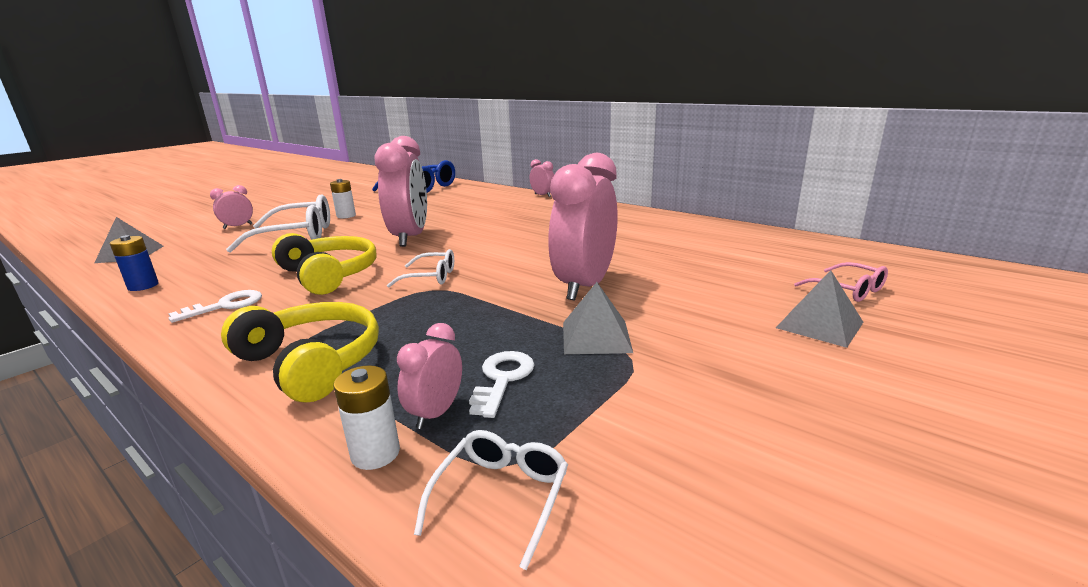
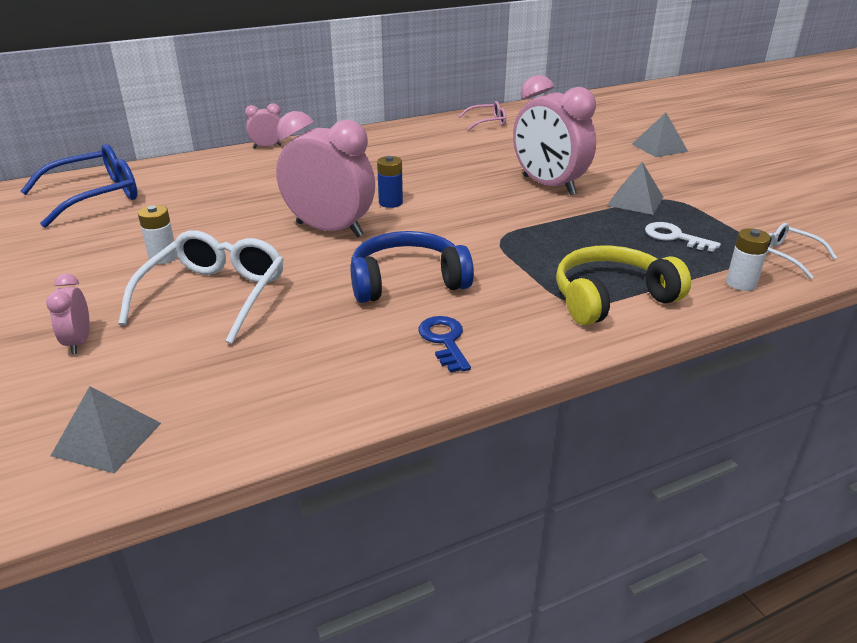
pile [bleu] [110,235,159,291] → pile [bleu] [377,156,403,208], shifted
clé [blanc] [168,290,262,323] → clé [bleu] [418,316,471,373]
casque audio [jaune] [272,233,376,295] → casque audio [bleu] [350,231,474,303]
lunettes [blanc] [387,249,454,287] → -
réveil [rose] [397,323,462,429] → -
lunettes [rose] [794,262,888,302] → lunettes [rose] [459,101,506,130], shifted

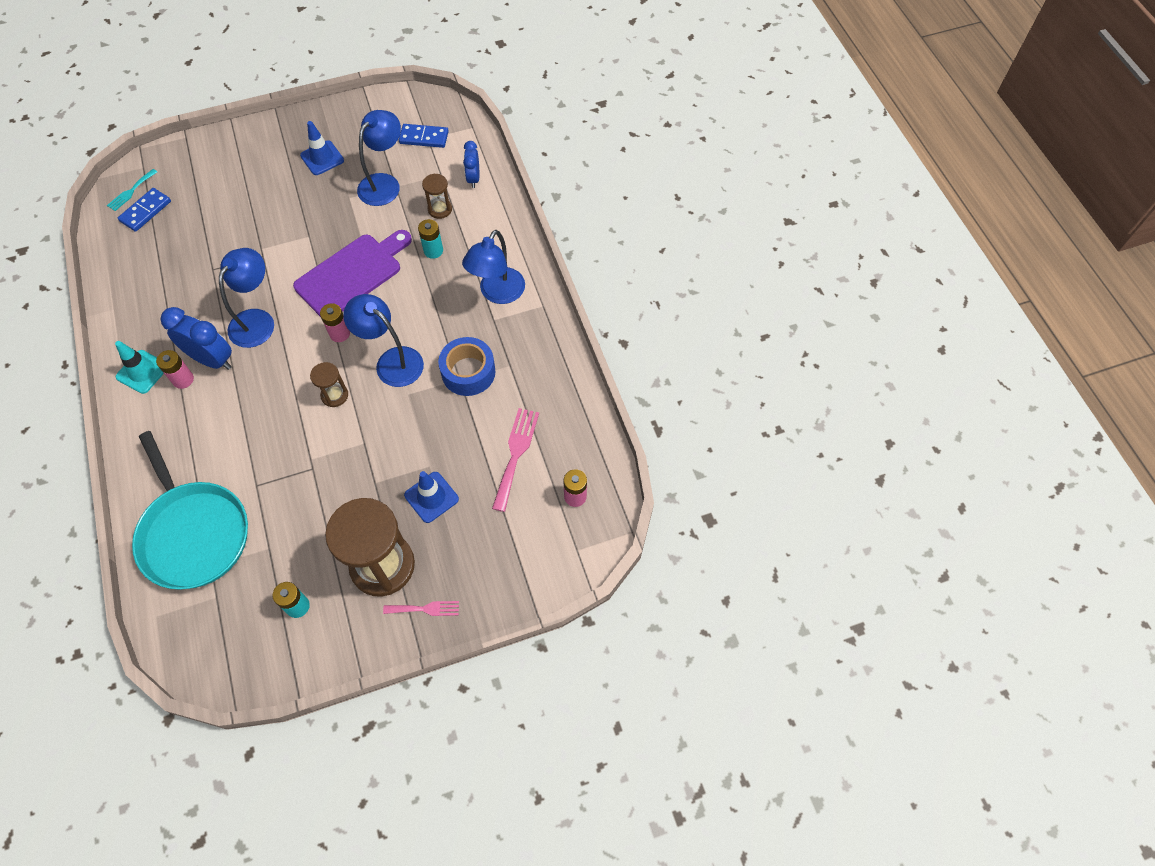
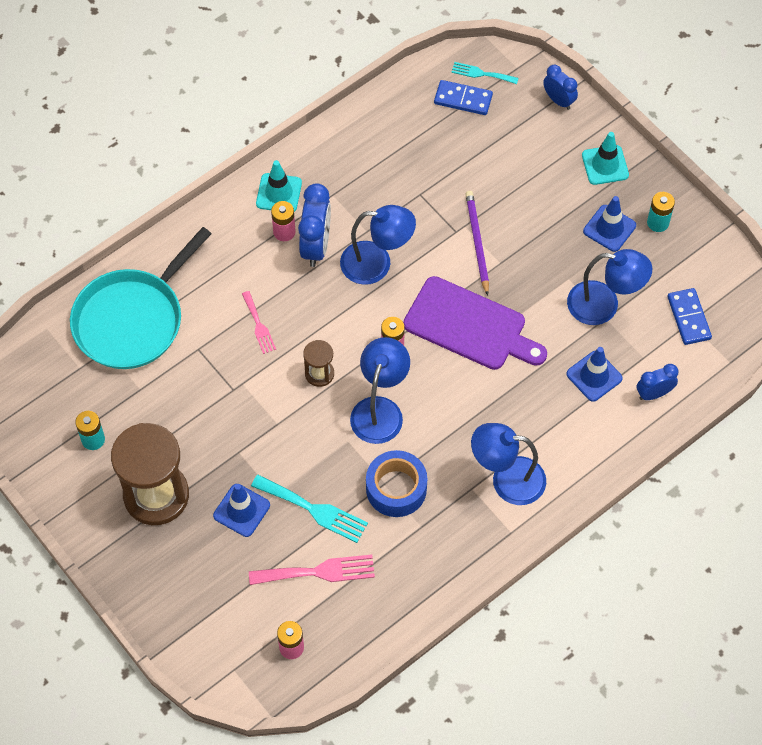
fourchette [rose] [383,601,459,616] → fourchette [rose] [242,291,276,354], shifted
pile [turquoise] [418,219,443,259] → pile [turquoise] [647,192,675,232], shifted
sablier [marron] [422,174,452,219] → cône de chantier [bleu] [566,347,623,402]
- → fourchette [turquoise] [251,475,368,543]
- → crayon [violet] [466,191,489,296]
- → réveil [bleu] [543,65,578,110]
- → cône de chantier [turquoise] [582,132,629,185]

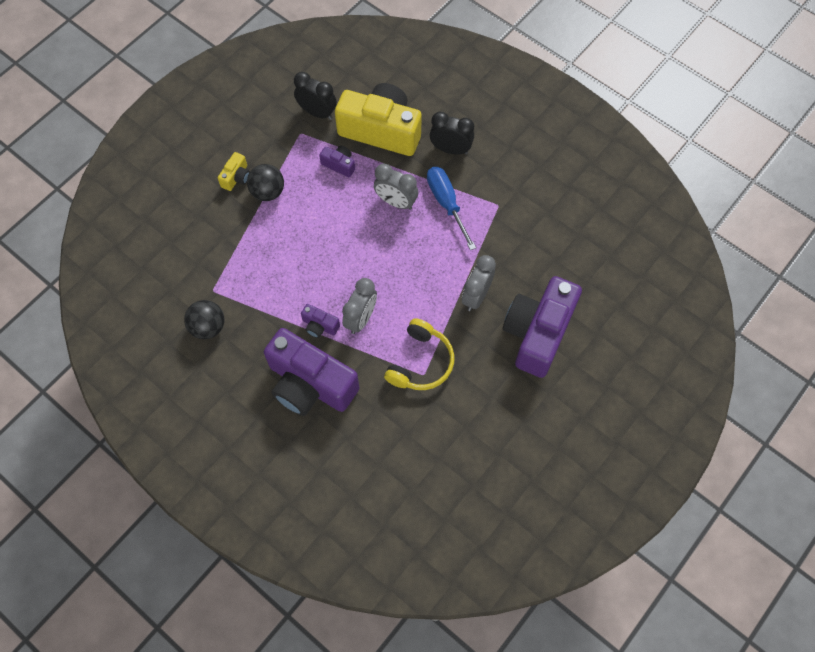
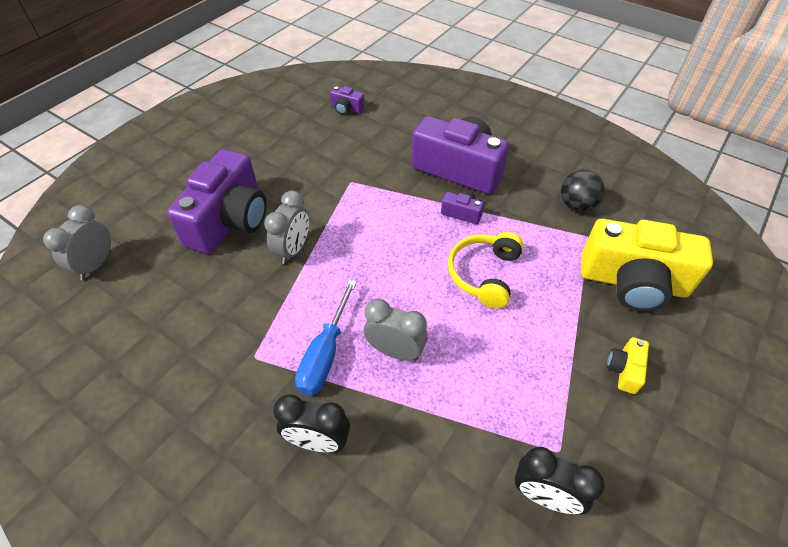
balle [noir] [247,164,284,201] → -
appareil photo [violet] [319,146,355,177] → appareil photo [violet] [330,86,365,115], shifted
appareil photo [jaune] [335,83,422,156] → appareil photo [jaune] [581,219,713,312], shifted
réveil [gris] [342,278,377,334] → réveil [gris] [43,205,111,280], shifted
casque audio [jaune] [384,318,454,390] → casque audio [jaune] [448,232,523,309], shifted
tournevis [bleu] [427,167,476,250] → tournevis [bleu] [295,280,357,396], 45 degrees clockwise

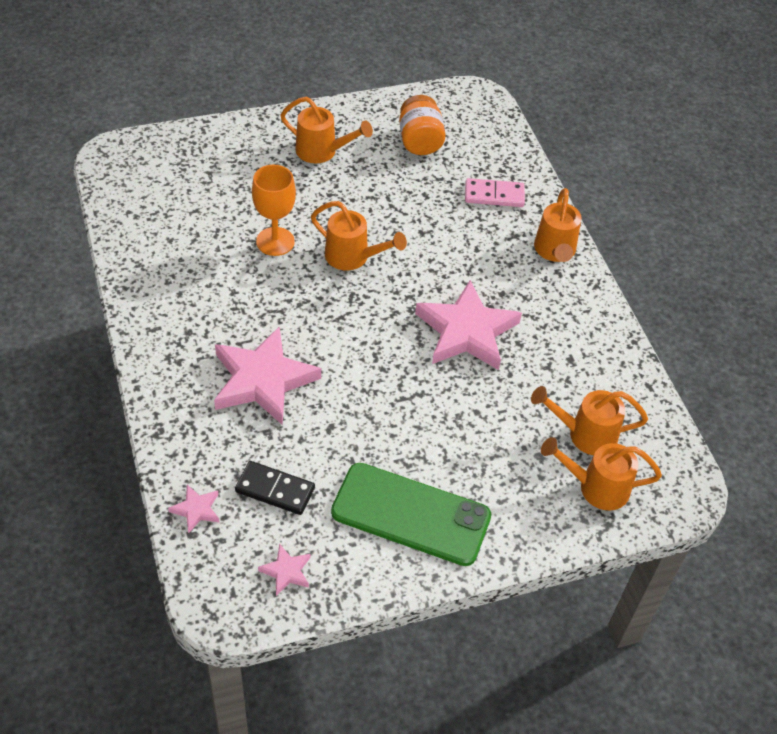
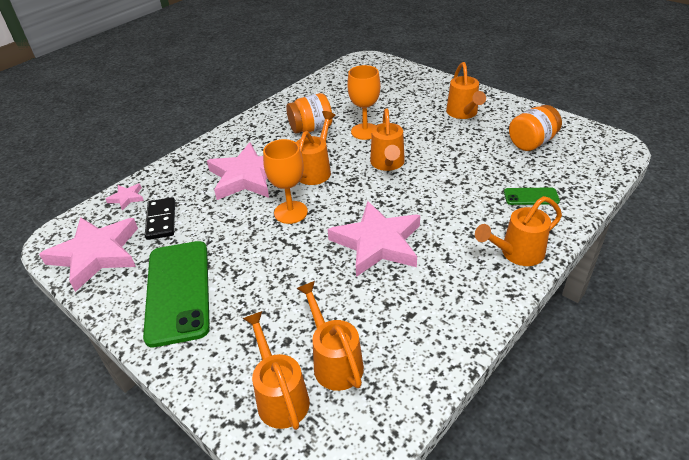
étoile [rose] [258,544,310,596] → étoile [rose] [39,217,138,292], x2.30
domino [rose] [465,178,525,207] → téléphone [vert] [504,187,560,205]
- → verre à pied [orange] [263,139,308,224]
- → bocal [orange] [286,93,333,133]
- → arrosoir [orange] [296,111,336,185]

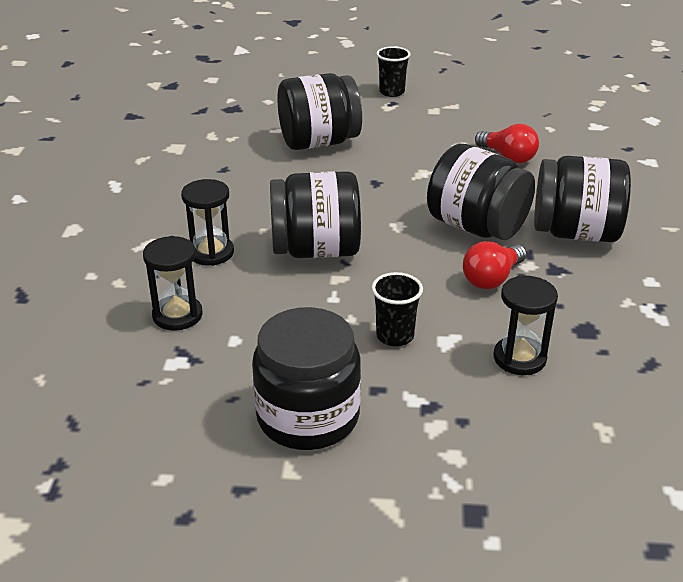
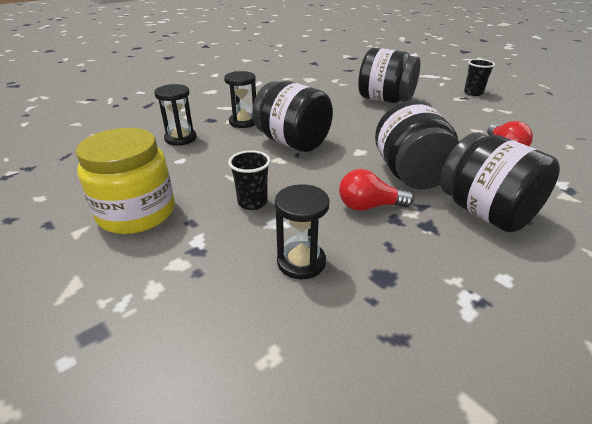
bocal [noir] [252,307,361,450] → bocal [jaune] [76,128,175,234]

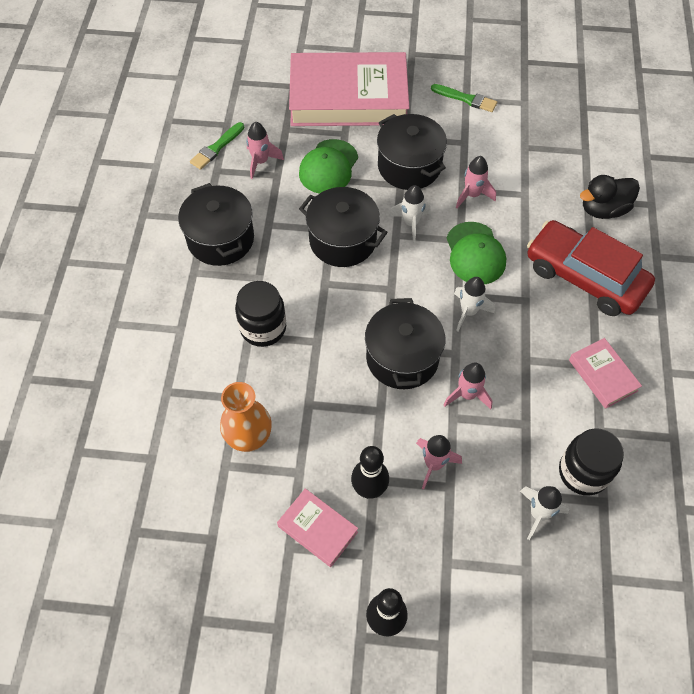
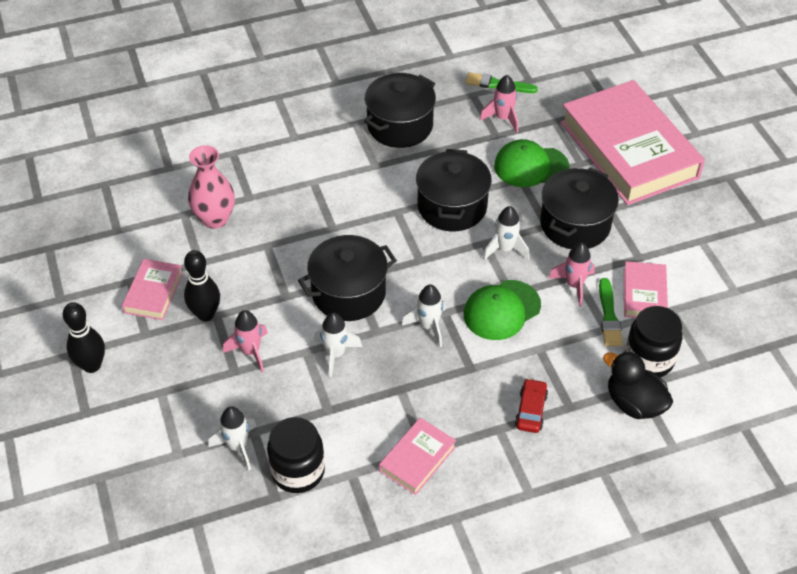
vase [orange] [220,382,272,452] → vase [rose] [188,145,235,229]
bocal [noir] [235,281,286,347] → bocal [noir] [625,306,682,377], shifted
pinceau [vert] [431,84,497,112] → pinceau [vert] [599,278,623,346], shifted
fusée [rose] [444,362,492,409] → fusée [blanc] [314,313,362,377]
voiture [rouge] [527,220,655,316] → voiture [rouge] [515,378,548,433], x0.42
- → livre [rose] [624,261,668,318]

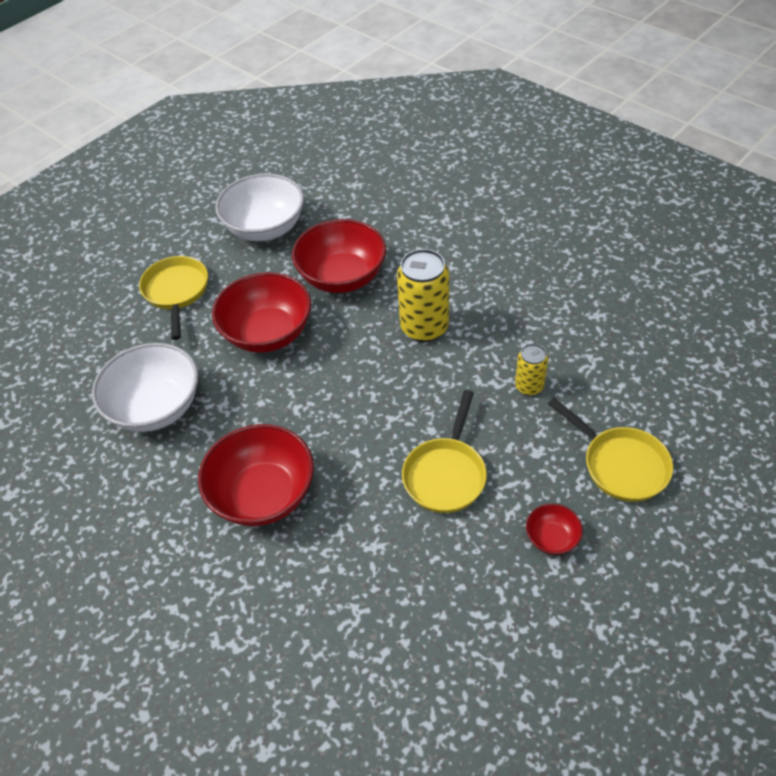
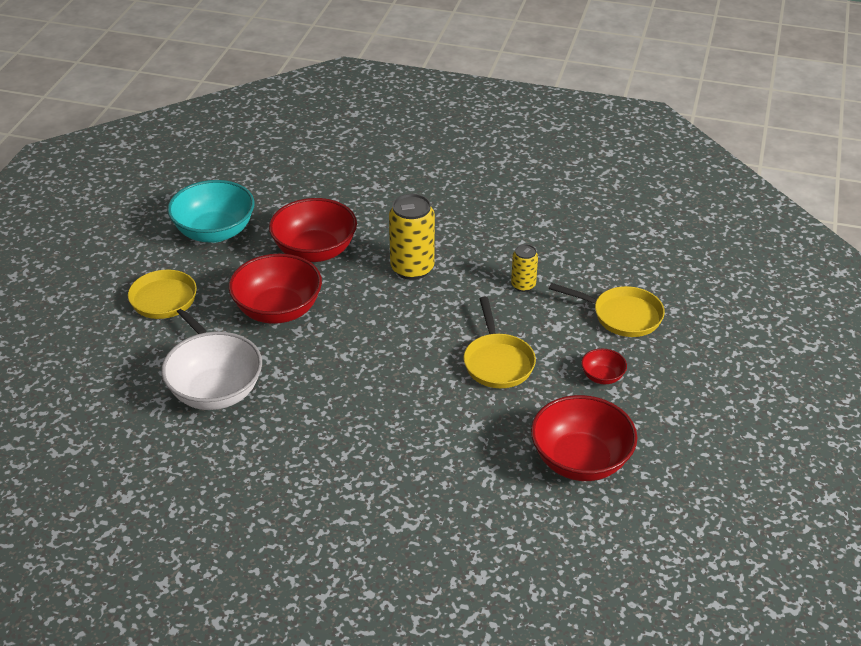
bol [rouge] [198,424,314,526] → bol [rouge] [531,395,637,481], shifted
bol [blanc] [215,173,304,241] → bol [turquoise] [168,180,254,243]

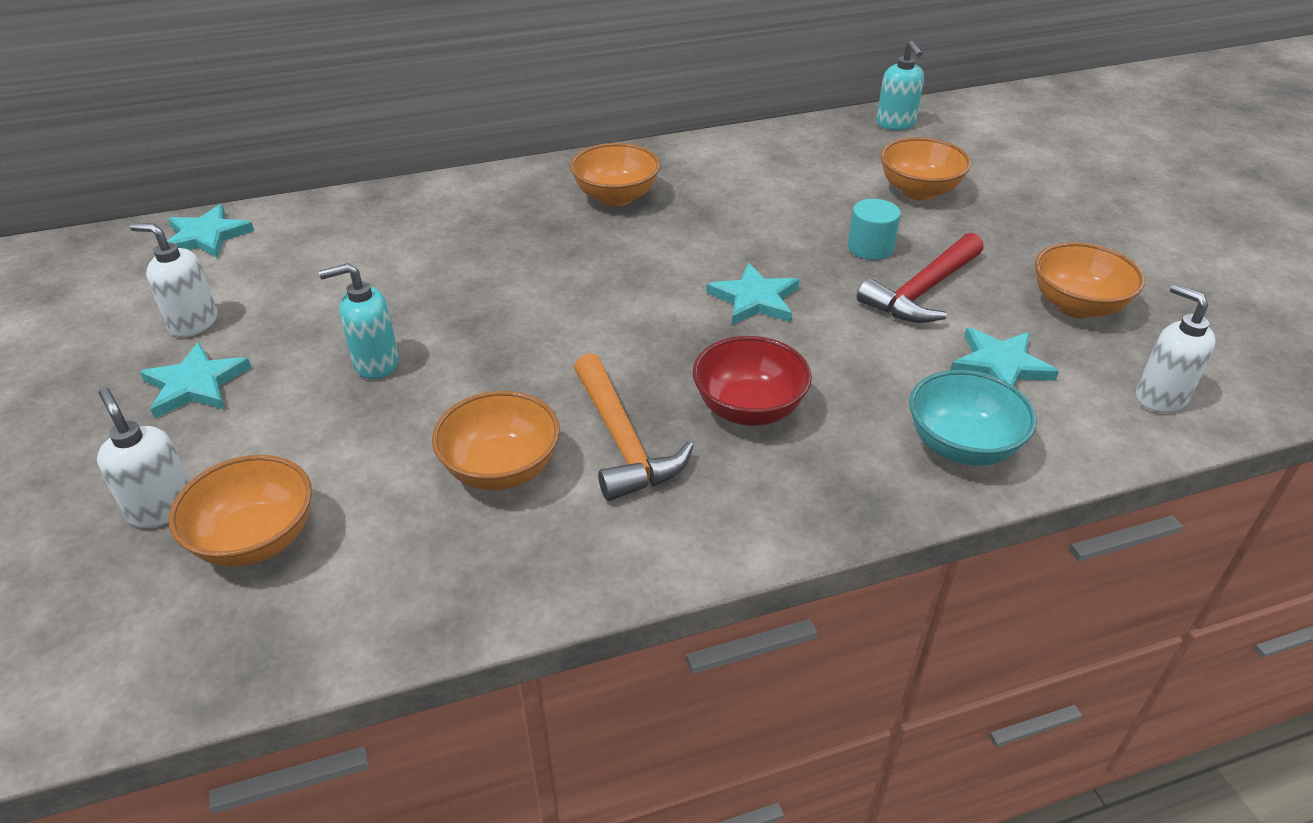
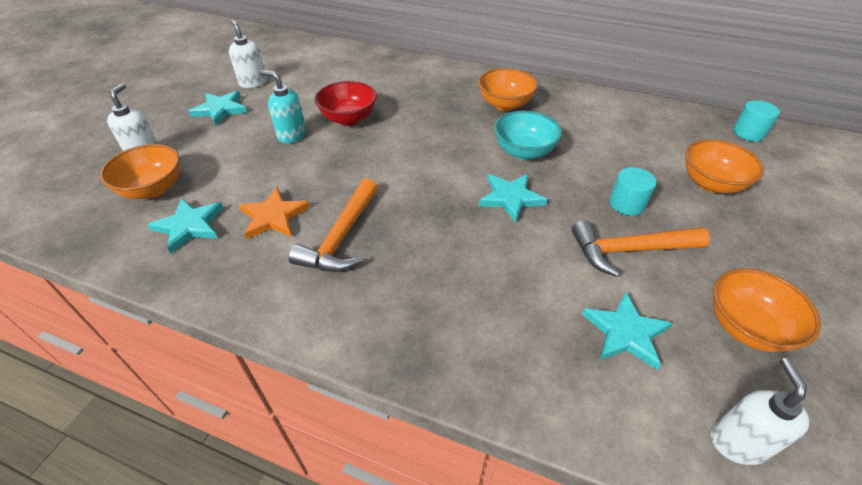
étoile [turquoise] [167,204,254,258] → étoile [turquoise] [147,198,223,254], shifted
bol [orange] [432,391,560,490] → étoile [orange] [239,187,310,239]
bol [rouge] [693,336,812,426] → bol [rouge] [315,81,377,126], shifted
marteau [rouge] [857,233,984,323] → marteau [orange] [572,220,710,277]
distributeur de savon [turquoise] [876,41,924,130] → cylindre [turquoise] [733,100,780,142]
bol [turquoise] [909,370,1037,466] → bol [turquoise] [494,111,562,160], shifted

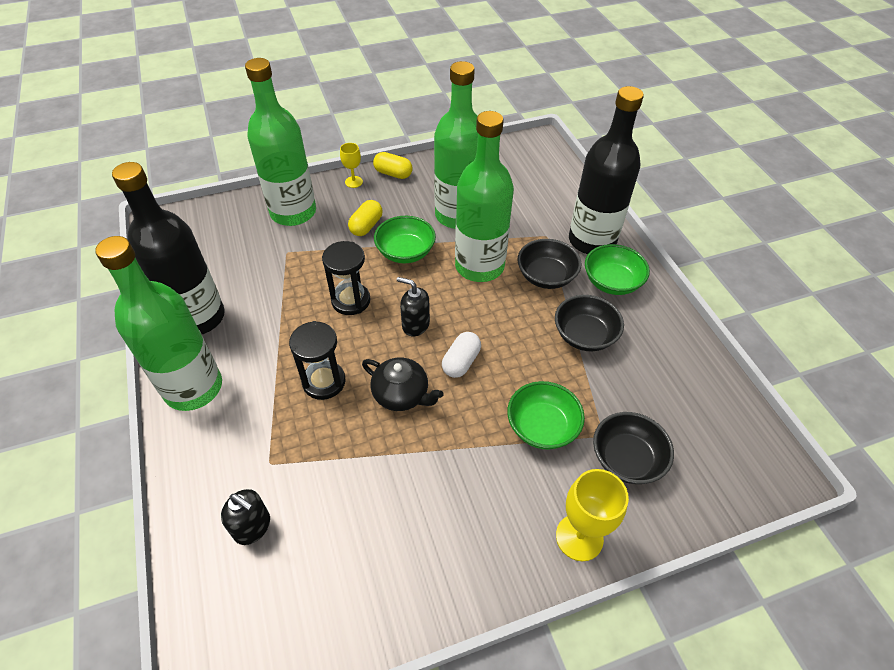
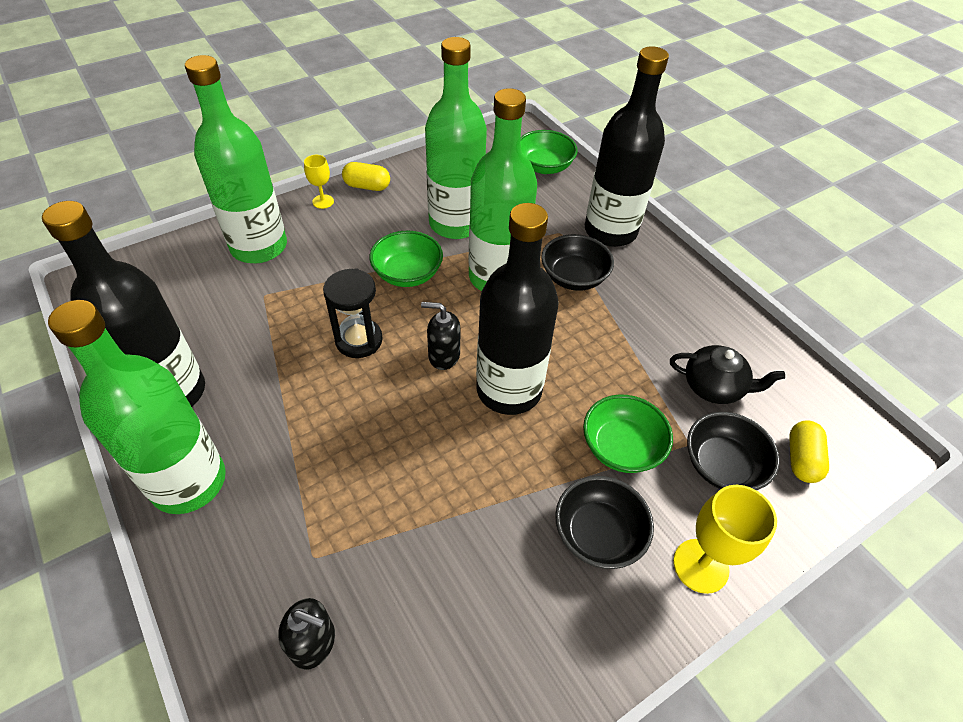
sablier [noir] [289,321,346,400] → -
gélule [jaune] [348,200,383,236] → gélule [jaune] [789,420,829,483], shifted
théière [noir] [362,357,444,411] → théière [noir] [670,345,785,404], shifted
gélule [blanc] [442,332,481,378] → bouteille [noir] [476,203,559,415]
bol [noir] [555,295,624,351] → bol [noir] [555,476,654,569], shifted
bol [vert] [585,244,650,295] → bol [vert] [520,130,578,174], shifted

